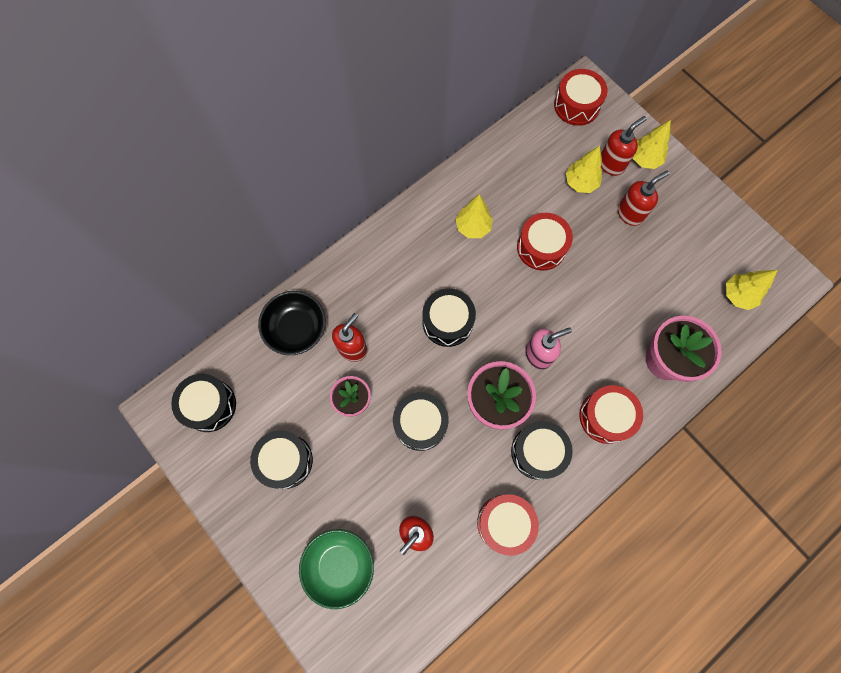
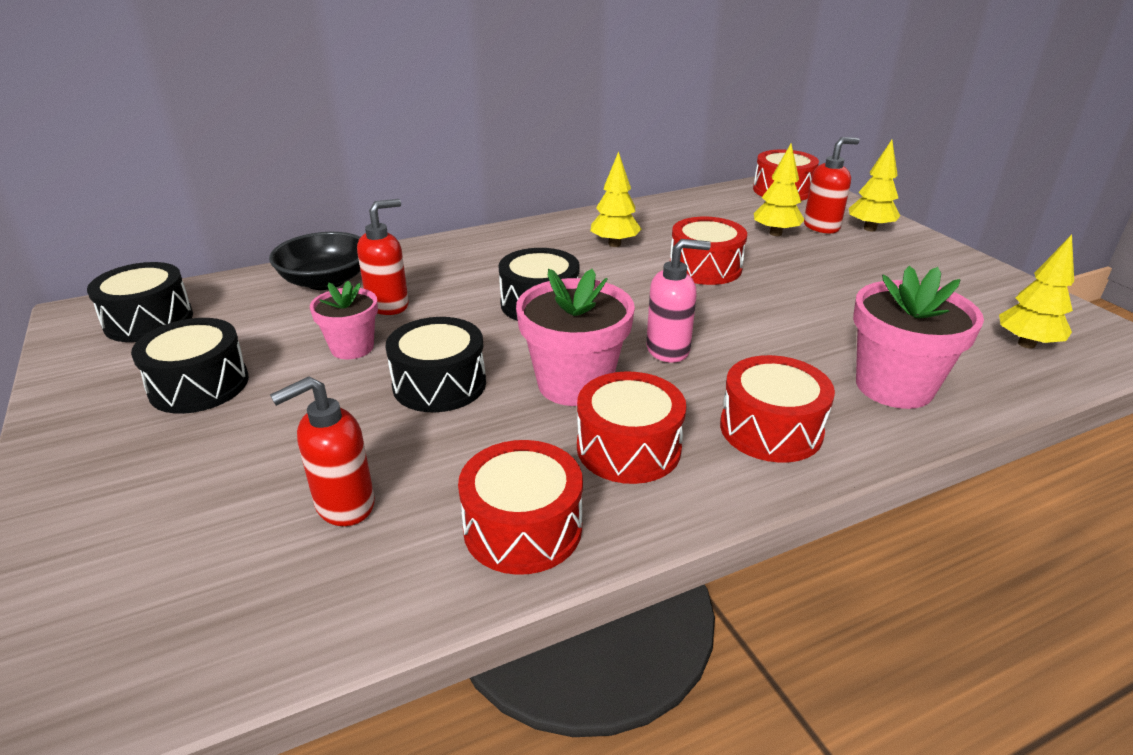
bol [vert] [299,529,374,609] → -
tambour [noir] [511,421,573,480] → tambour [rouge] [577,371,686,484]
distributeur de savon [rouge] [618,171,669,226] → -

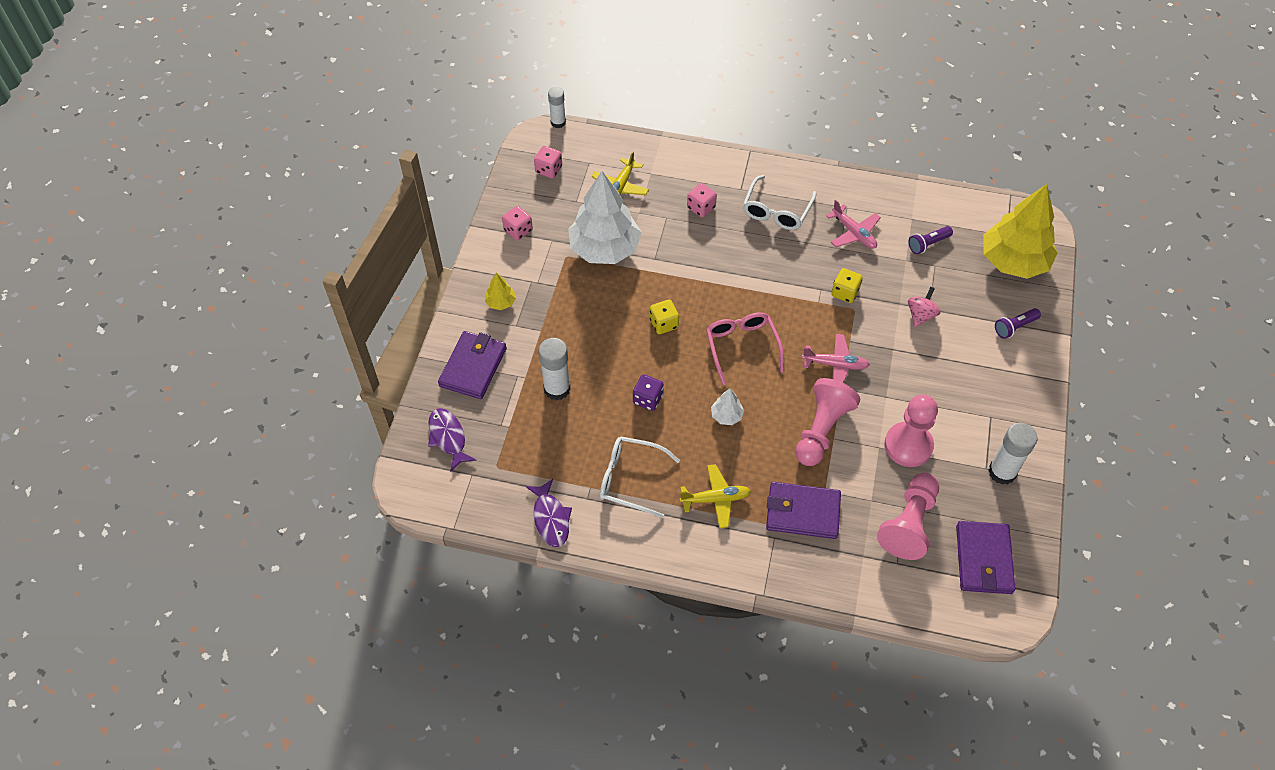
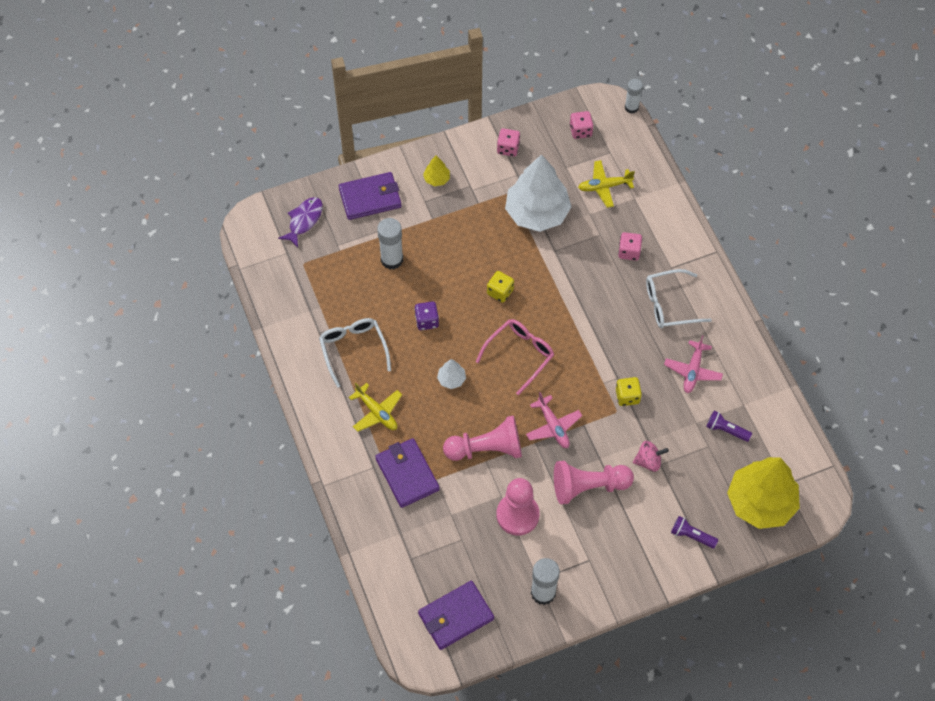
poisson [violet] [526,479,572,547] → -
pion [rose] [877,473,939,560] → pion [rose] [554,461,634,504], shifted

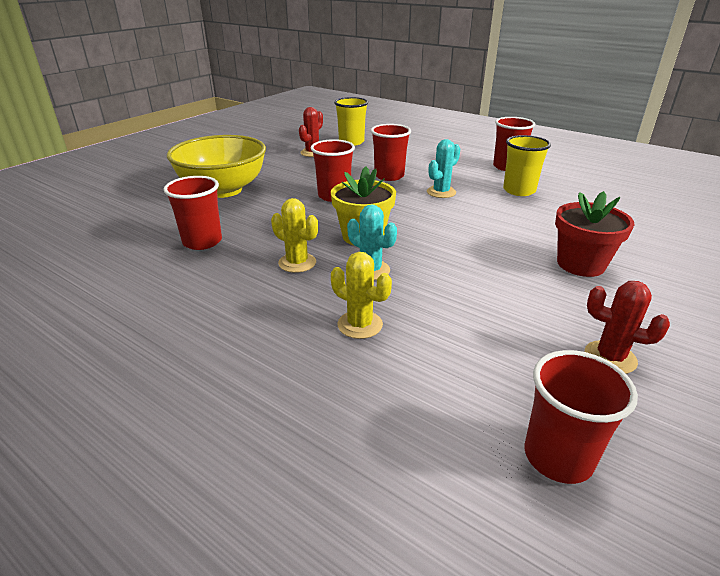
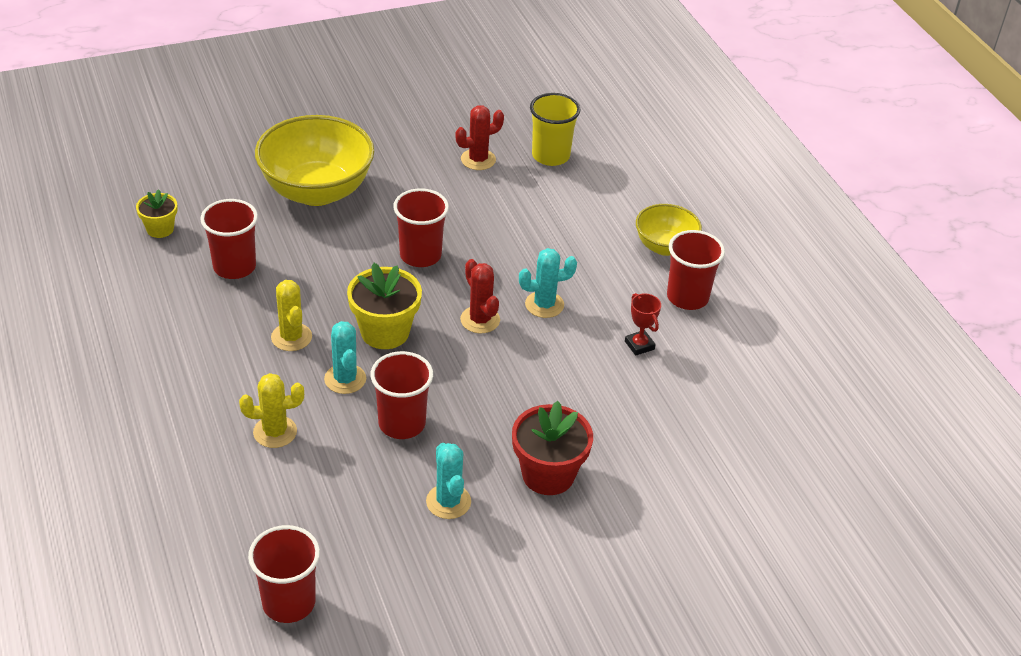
cactus [jaune] [331,252,392,339] → cactus [jaune] [239,373,304,448], 75 degrees counterclockwise
gobelet [rouge] [371,124,411,181] → gobelet [rouge] [370,351,433,439], shifted
gobelet [jaune] [503,135,551,196] → trophée [rouge] [625,293,661,356]
cactus [rouge] [585,281,670,374] → cactus [rouge] [460,259,500,333], shifted
- → pot de fleurs [jaune] [136,189,177,238]
- → cactus [turquoise] [426,443,471,519]
- → bol [jaune] [636,204,702,256]

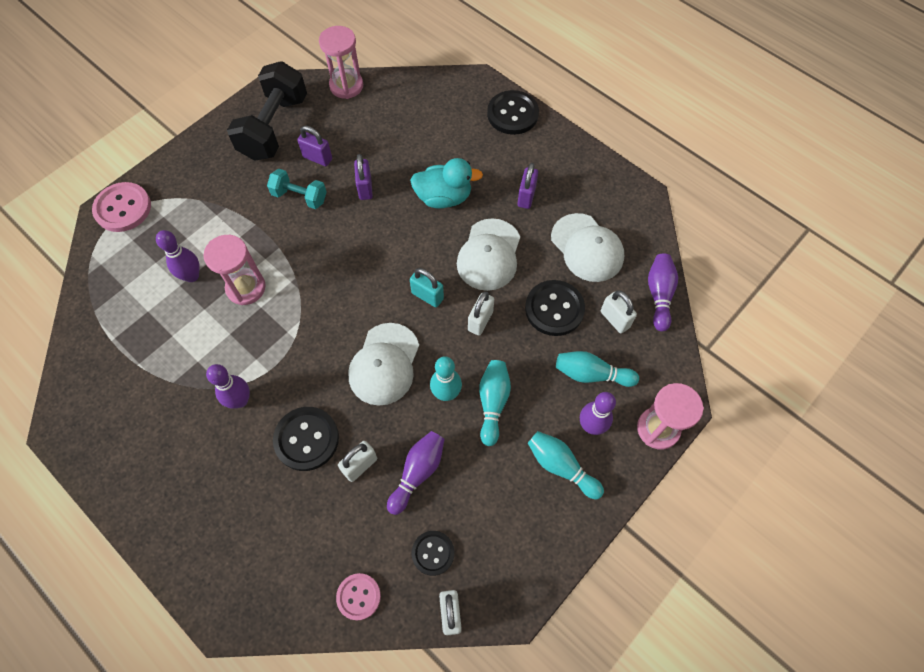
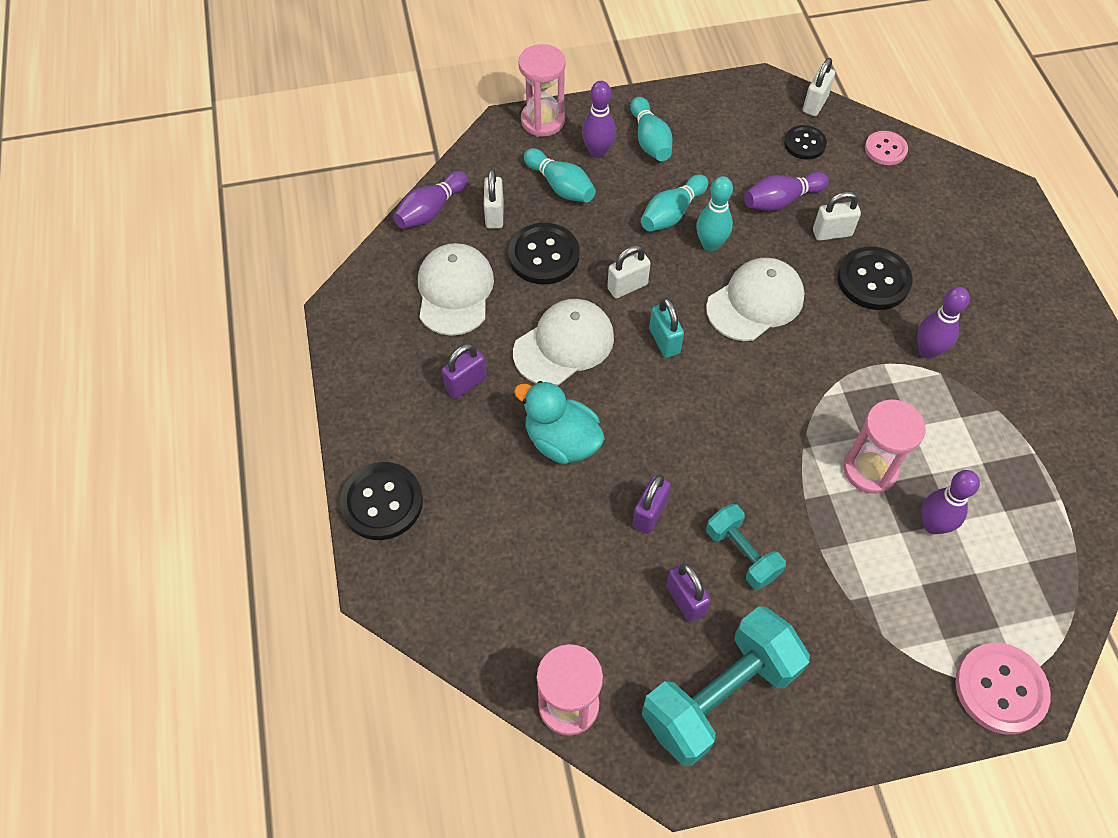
haltère [noir] [227,61,307,161] → haltère [turquoise] [642,606,810,766]

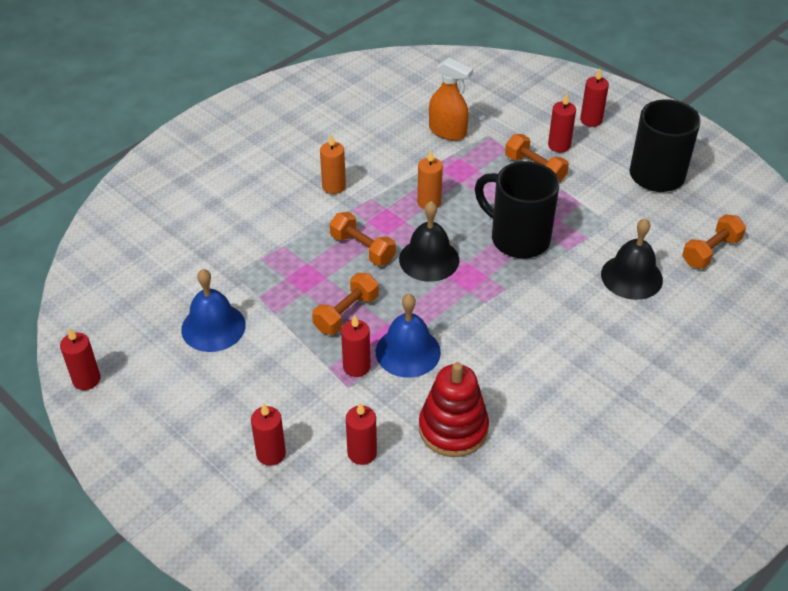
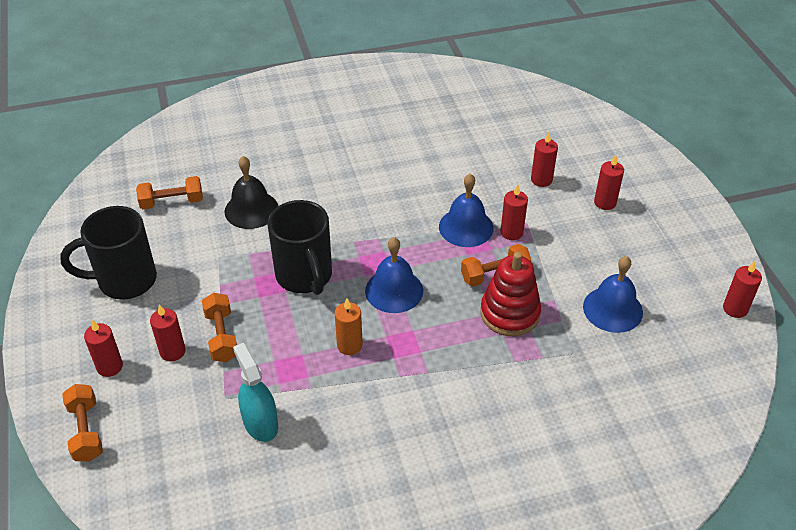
bougie [orange] [320,134,346,194] → -
haltère [orange] [330,212,396,266] → haltère [orange] [62,384,103,462], shifted
cloche [noir] [399,201,459,282] → cloche [bleu] [365,237,423,313]
jouet à empiler [rouge] [419,362,489,457] → jouet à empiler [rouge] [480,252,541,336], shifted
vaporisateur [orange] [429,58,473,141] → vaporisateur [turquoise] [233,343,278,442]

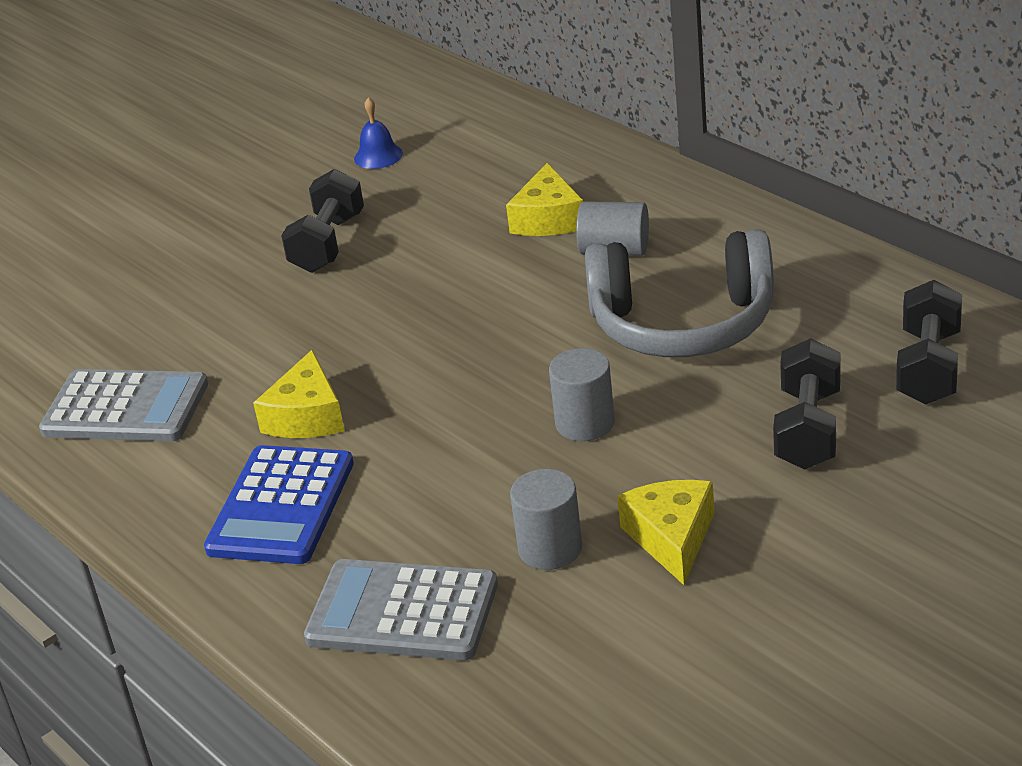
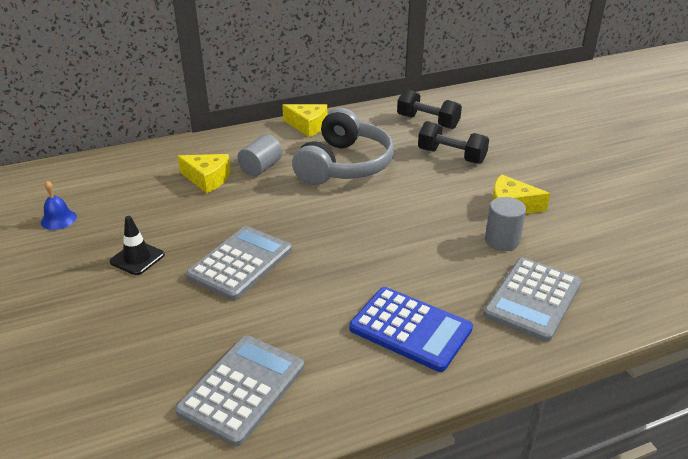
fromage [jaune] [253,349,345,438] → fromage [jaune] [282,104,327,137], shifted
haltère [noir] [281,169,364,273] → cône de chantier [noir] [110,216,165,275]
cylindre [gris] [549,348,615,441] → -
- → calculatrice [gris] [186,226,292,300]

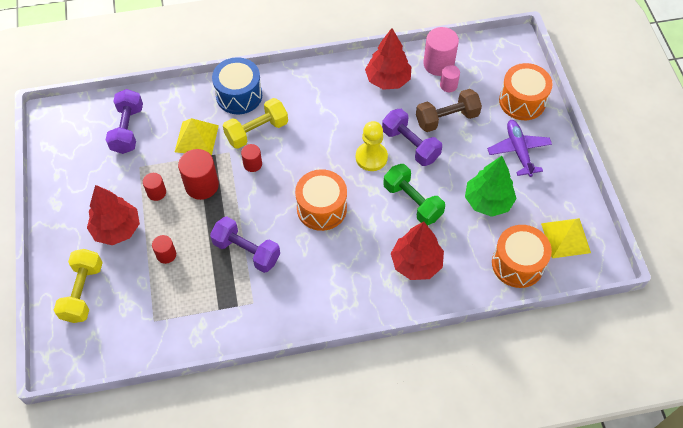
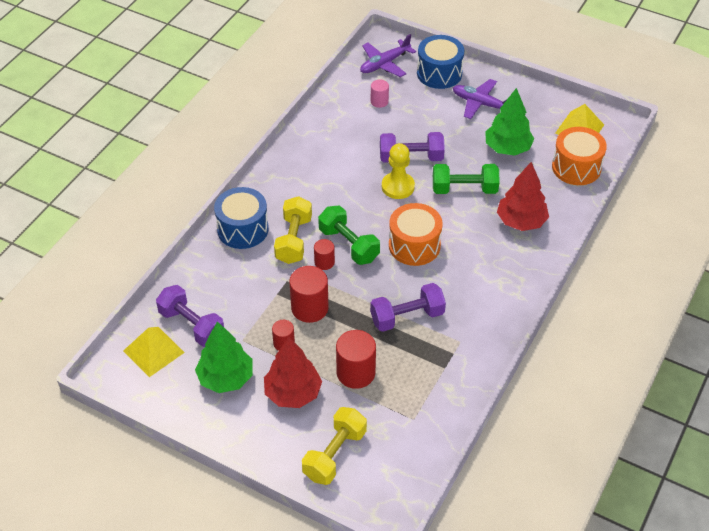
haltère [jaune] [54,249,103,323] → haltère [jaune] [302,407,367,485], 75 degrees clockwise
cylindre [rouge] [152,235,176,264] → cylindre [rouge] [336,330,376,389], x1.78
pyramide [jaune] [175,118,219,156] → pyramide [jaune] [123,327,185,377], shifted
arbre [rouge] [365,28,412,90] → -
haltère [marron] [416,89,482,132] → -
cylindre [rose] [423,27,459,76] → -
tambour [orange] [499,63,553,120] → tambour [bleu] [417,35,464,89]
- → arbre [vert] [195,321,253,393]
- → haltère [vert] [318,206,380,265]
- → avion [violet] [360,34,416,77]

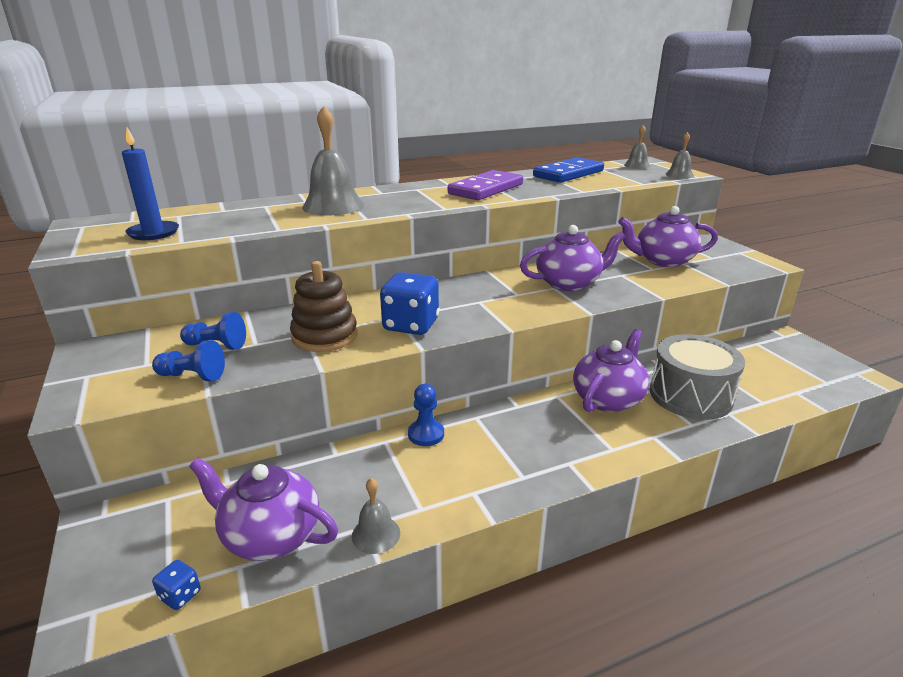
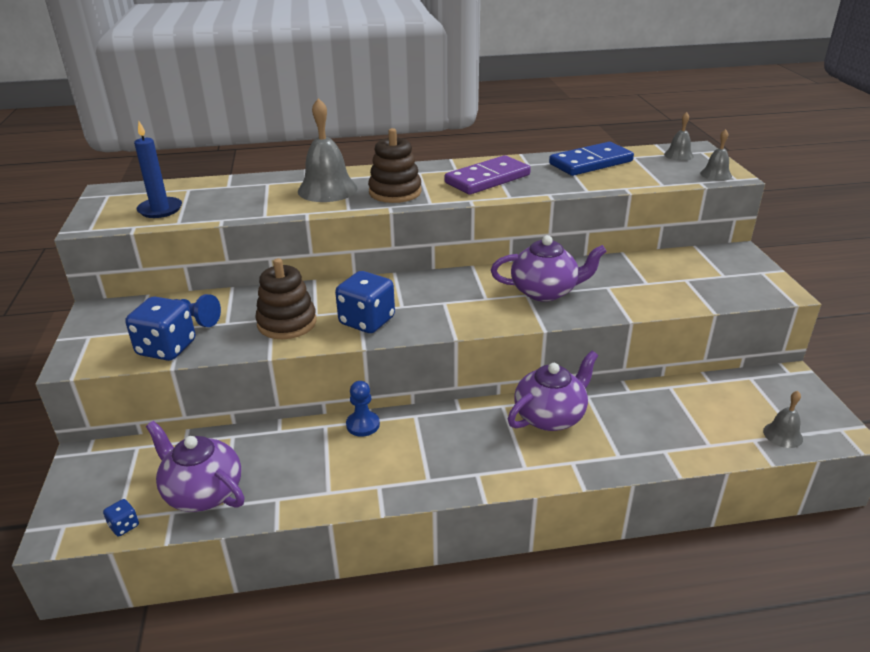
pion [bleu] [152,340,225,381] → dé [bleu] [126,296,195,361]
cloche [gris] [352,478,400,554] → cloche [gris] [763,391,803,448], shifted
théière [violet] [618,206,718,267] → -
tambour [gris] [650,334,745,420] → -
- → jouet à empiler [marron] [368,128,422,203]

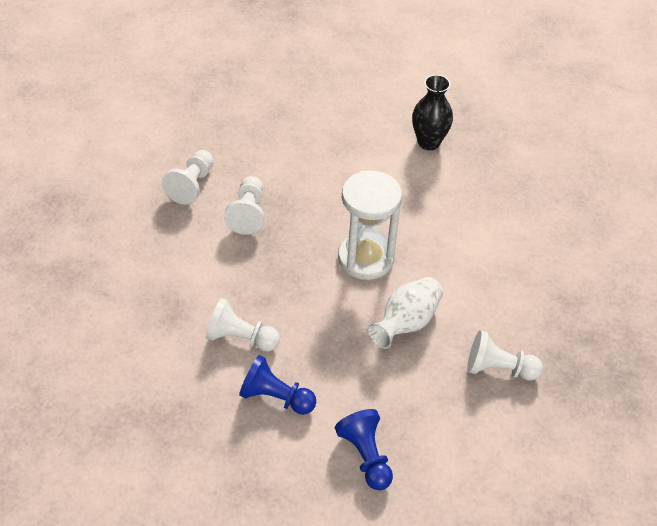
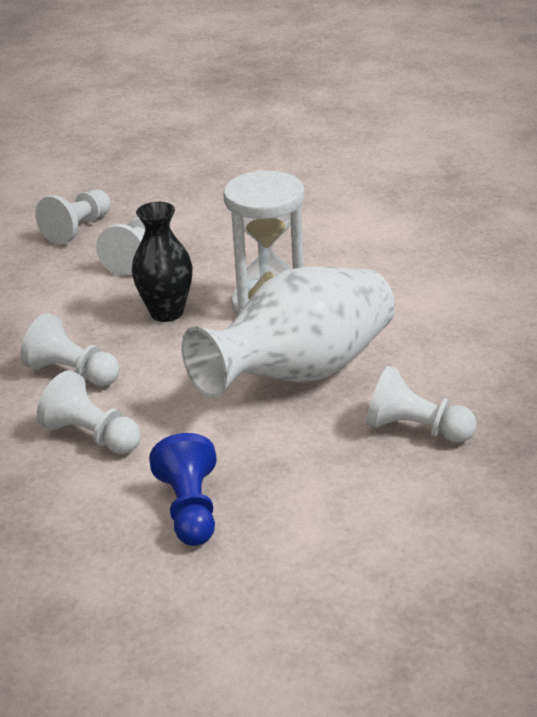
pion [bleu] [239,355,316,415] → pion [blanc] [37,370,141,454]
vase [blanc] [367,277,443,349] → vase [blanc] [182,266,395,398], x1.73
vase [noir] [412,75,453,150] → vase [noir] [132,202,193,322], shifted

